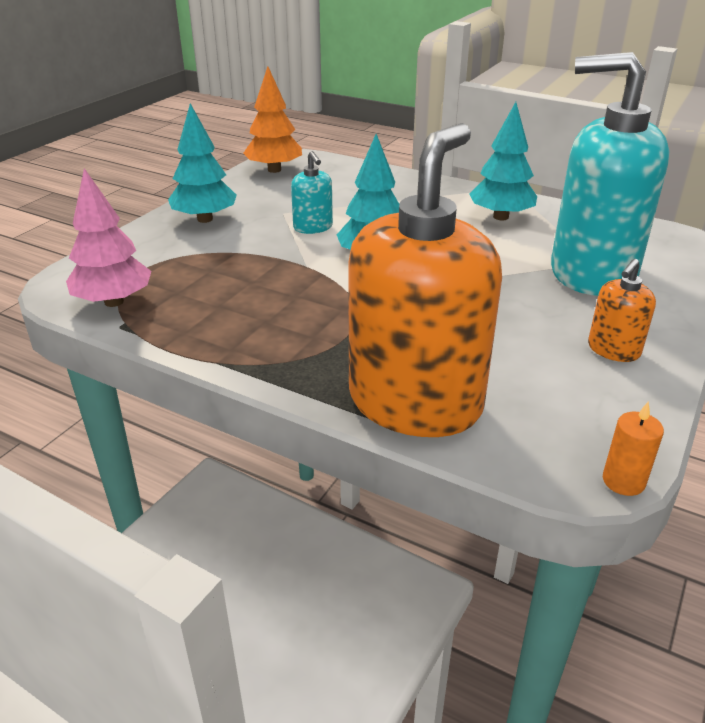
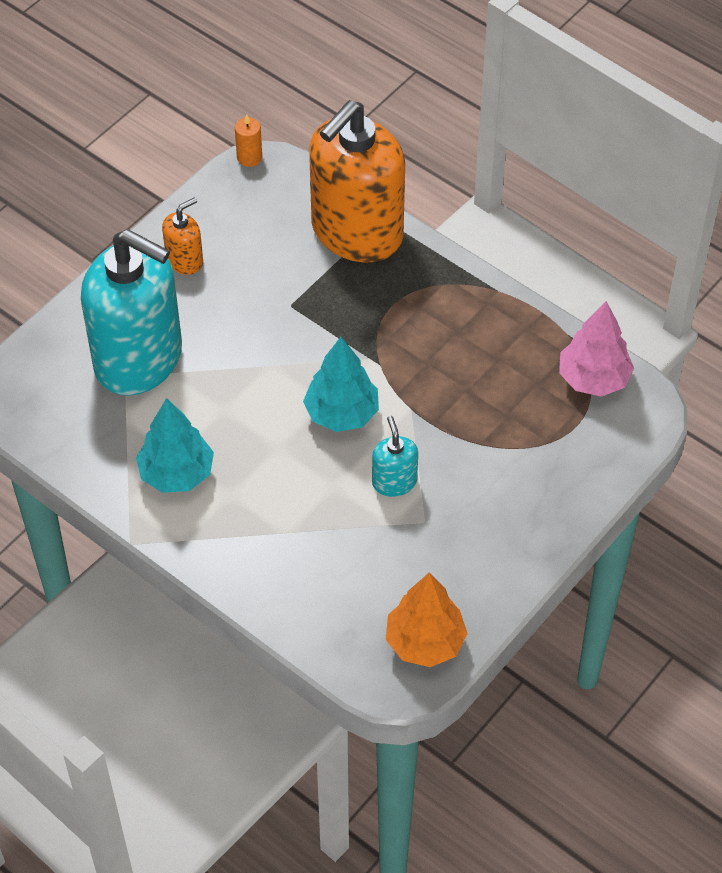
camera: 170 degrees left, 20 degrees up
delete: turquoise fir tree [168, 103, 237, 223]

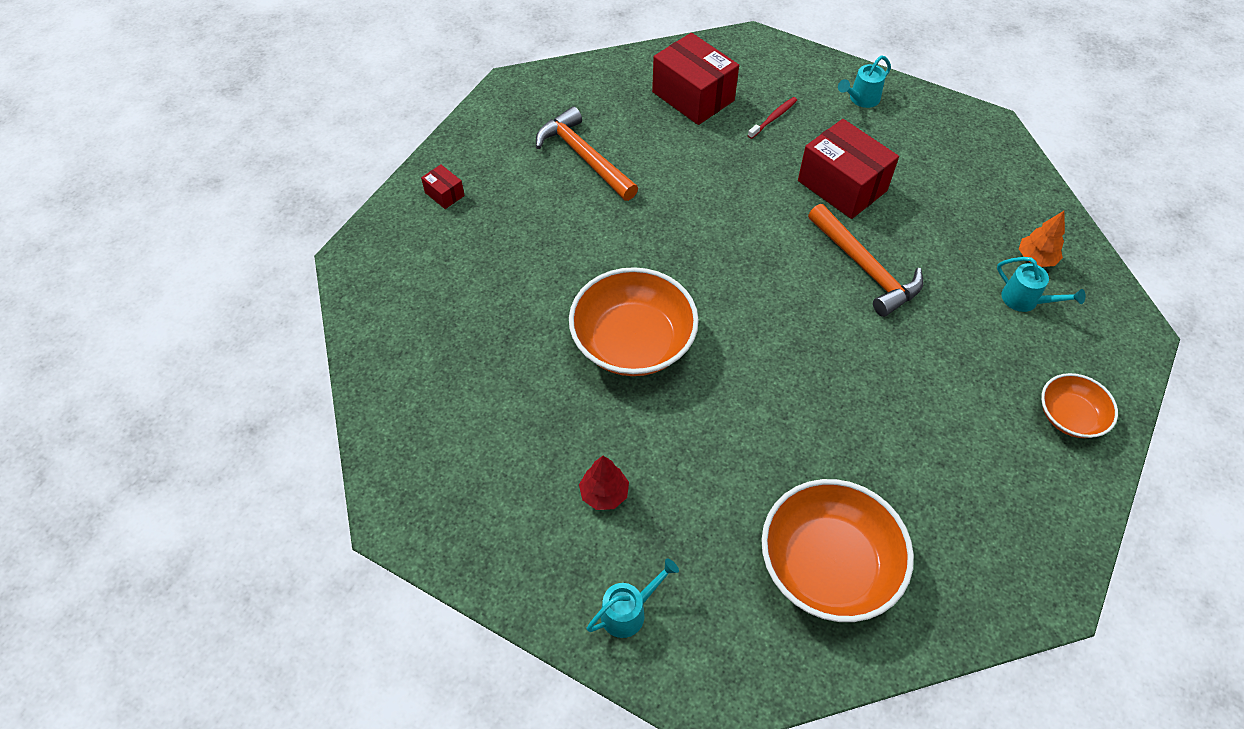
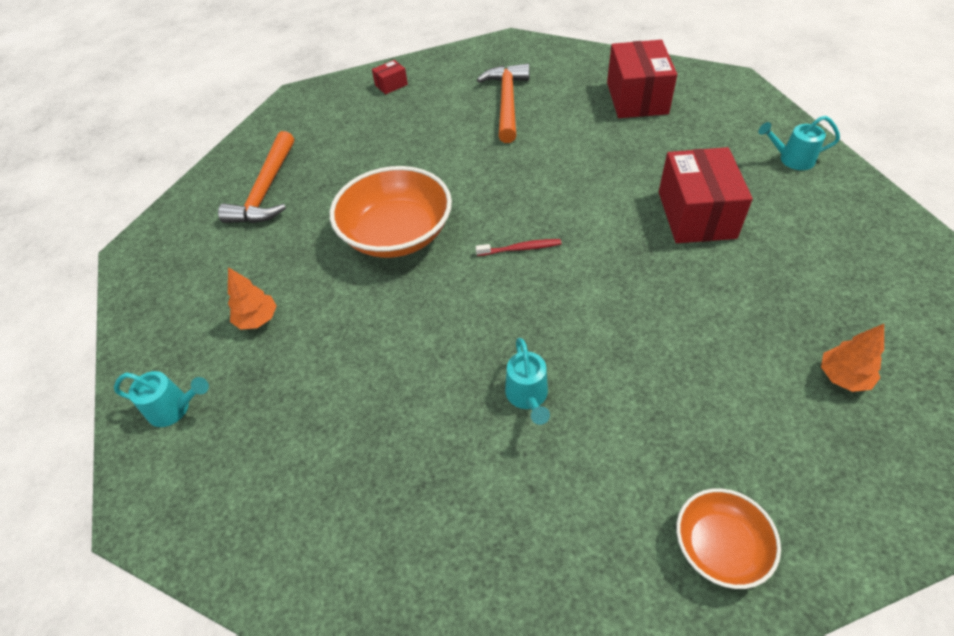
camera: 45 degrees right, 5 degrees down
delete: orange bowl [761, 479, 914, 622]
move: orange hammer [808, 204, 923, 317] to [218, 131, 294, 223]; red dental brush [748, 97, 797, 139] to [476, 239, 561, 256]; turquoise watering can [997, 257, 1086, 312] to [505, 338, 550, 425]
recolor: red fir tree [579, 456, 629, 510] to orange fir tree [228, 267, 277, 330]
rotate: red package [421, 164, 465, 209] = [372, 60, 408, 94] 60 degrees clockwise

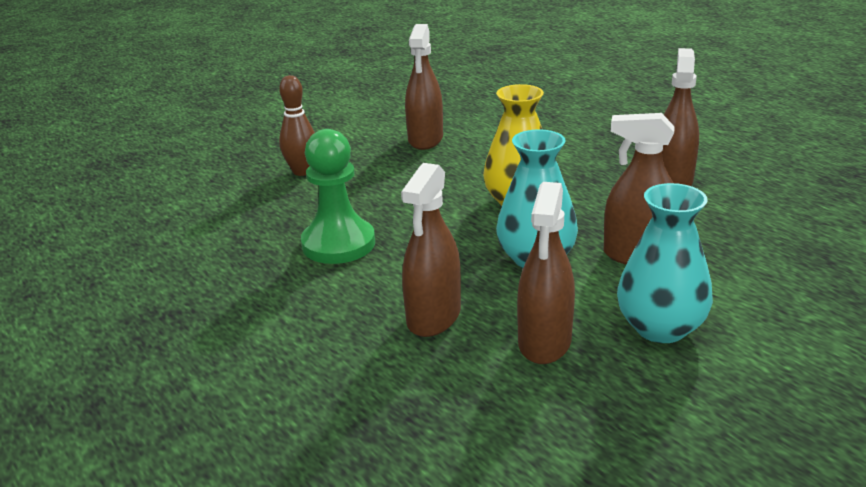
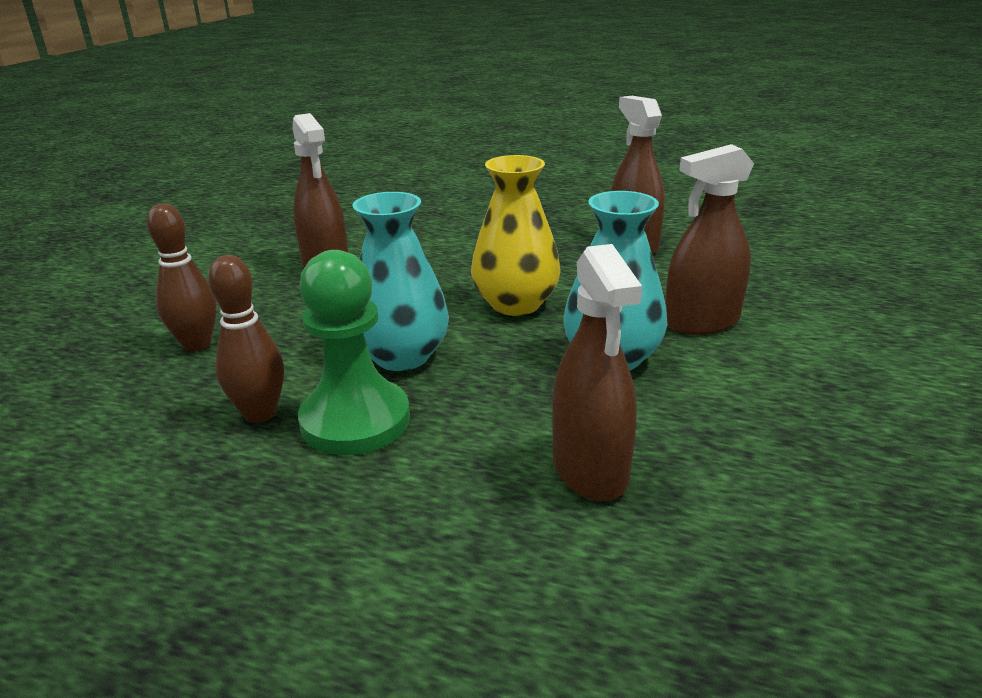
camera: 35 degrees left, 0 degrees up
delete: dark brown sprayer [517, 182, 575, 364]
insert: dark brown tenpin [208, 255, 284, 423]
move: turquoise flower vase [617, 183, 713, 343] to [352, 192, 449, 371]

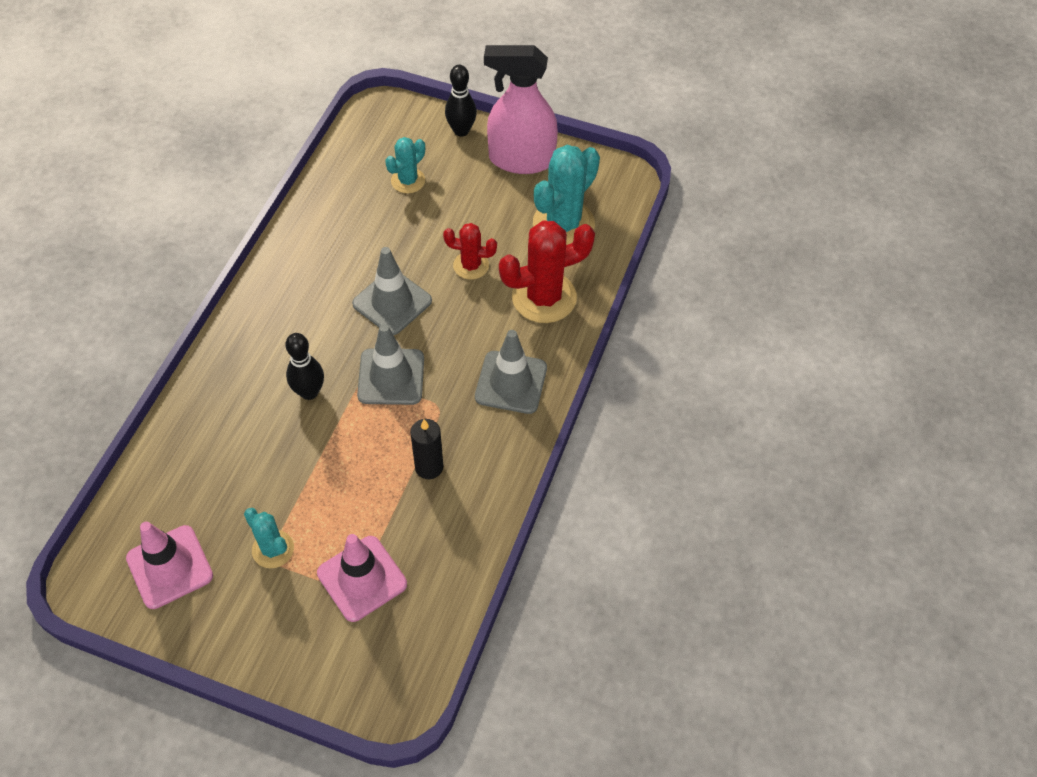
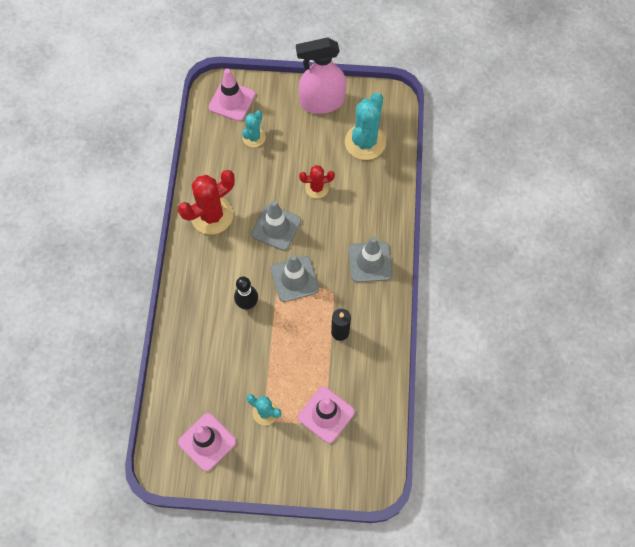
camera: 15 degrees left, 10 degrees up
delete: ebony tenpin [445, 65, 477, 137]
insert: pink road cone [208, 69, 255, 121]
move: red cactus [499, 221, 595, 323] to [178, 170, 235, 234]

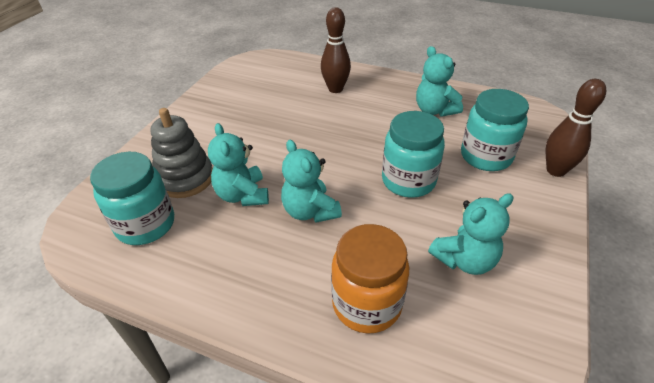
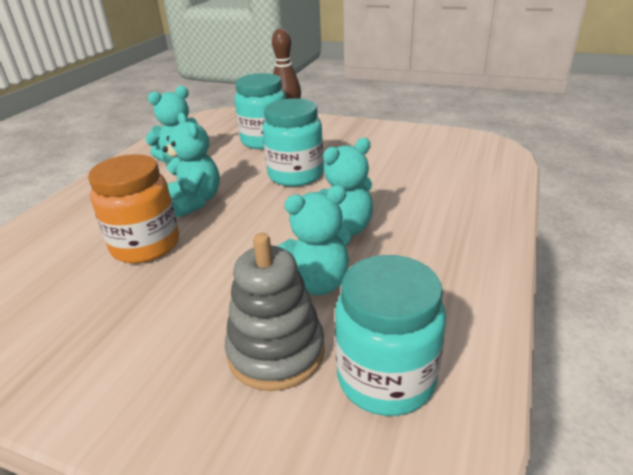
camera: 90 degrees left, 10 degrees down
delete: dark brown tenpin [321, 7, 351, 93]
move: orange jar [331, 224, 409, 334] to [88, 154, 179, 263]; turquoise stuffed bear [428, 193, 513, 275] to [162, 113, 220, 218]

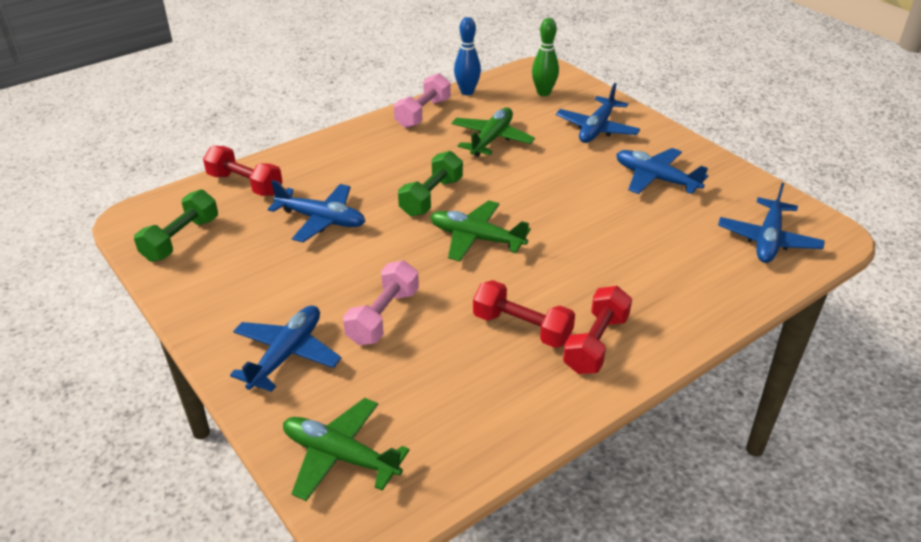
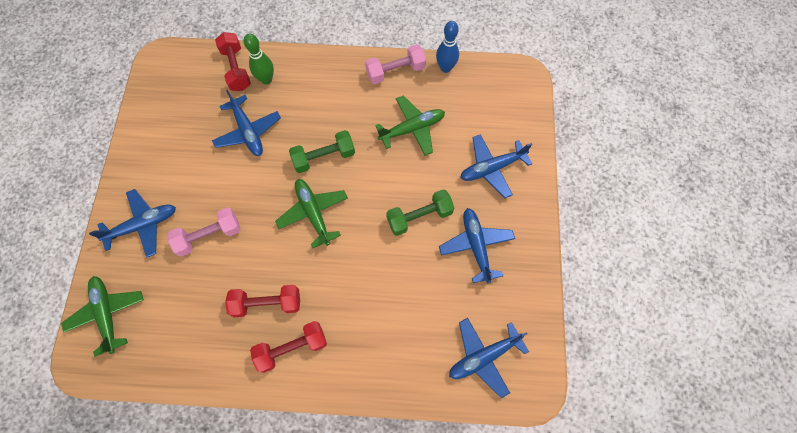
camera: 40 degrees right, 30 degrees up
move: leaf-green tenpin [532, 18, 559, 96] to [244, 33, 274, 85]; leaf-green free weight [134, 189, 218, 262] to [386, 189, 454, 236]
rotate: red free weight [473, 280, 575, 348] = [225, 285, 300, 318] 75 degrees counterclockwise

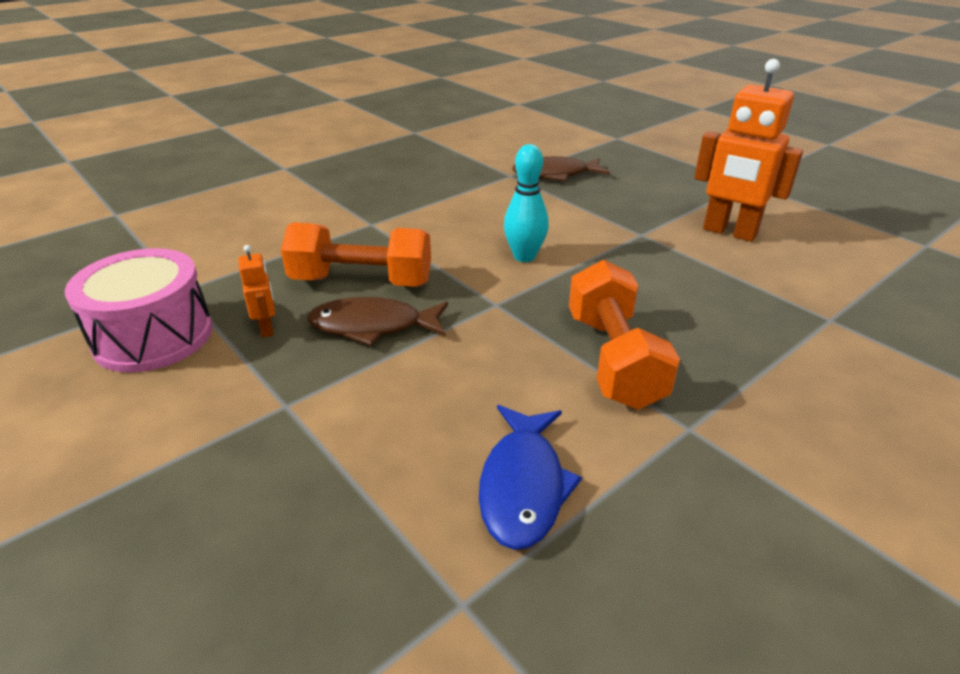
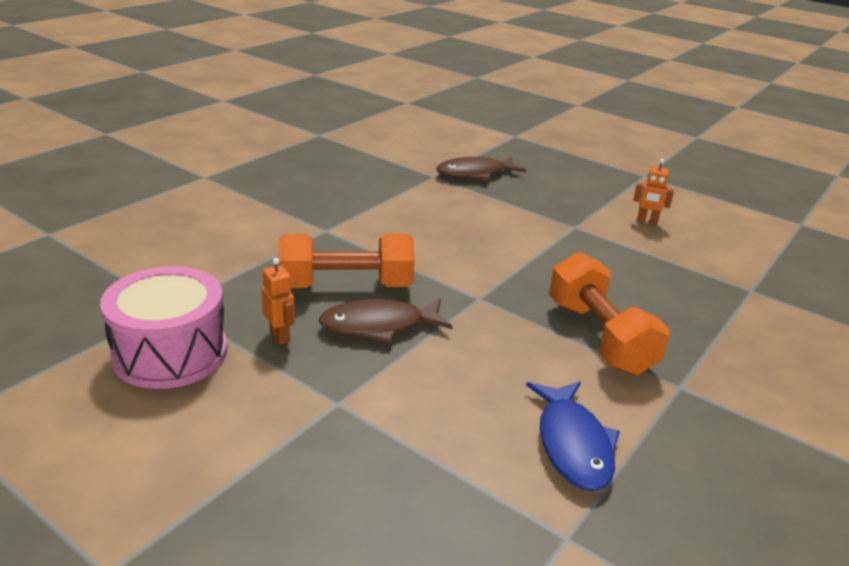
camera: 15 degrees left, 5 degrees down
delete: turquoise tenpin [504, 144, 549, 262]
resize: orange toy robot [694, 59, 803, 242] = [633, 159, 674, 225] x0.46

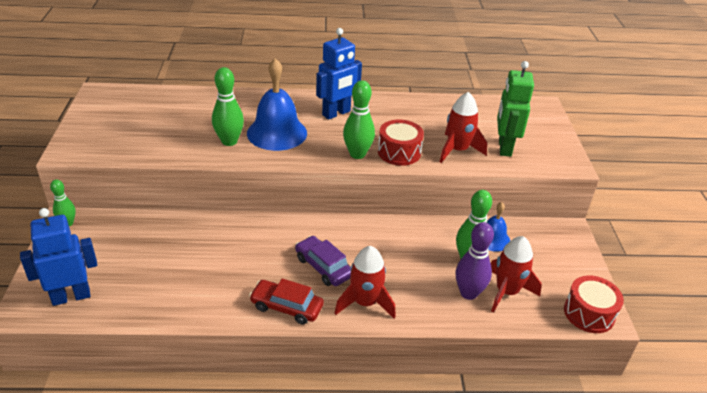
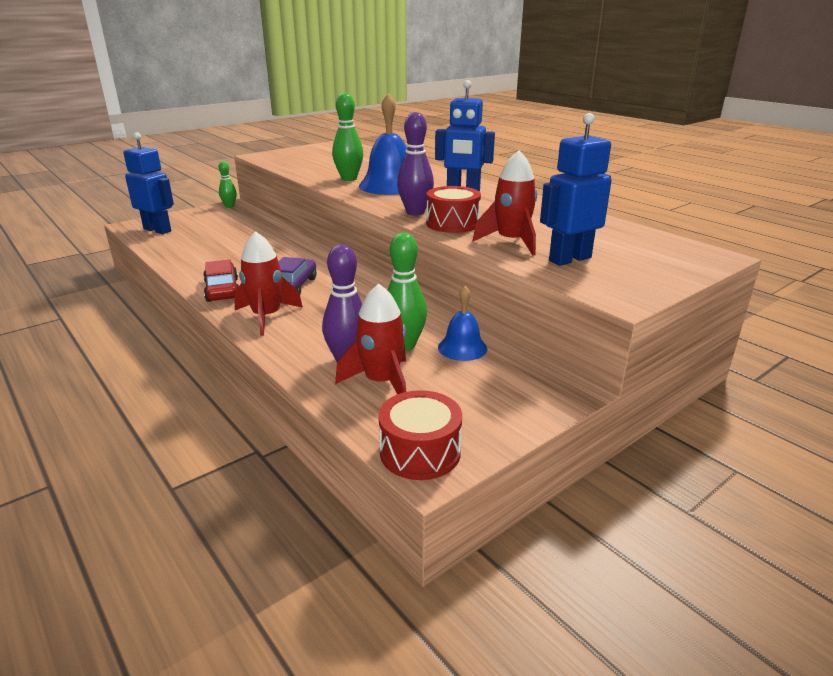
camera: 55 degrees right, 10 degrees down
recolor: leaf-green tenpin [343, 80, 375, 159] to royal purple tenpin [397, 112, 434, 215]; leaf-green toy robot [497, 61, 534, 157] to blue toy robot [540, 113, 612, 266]

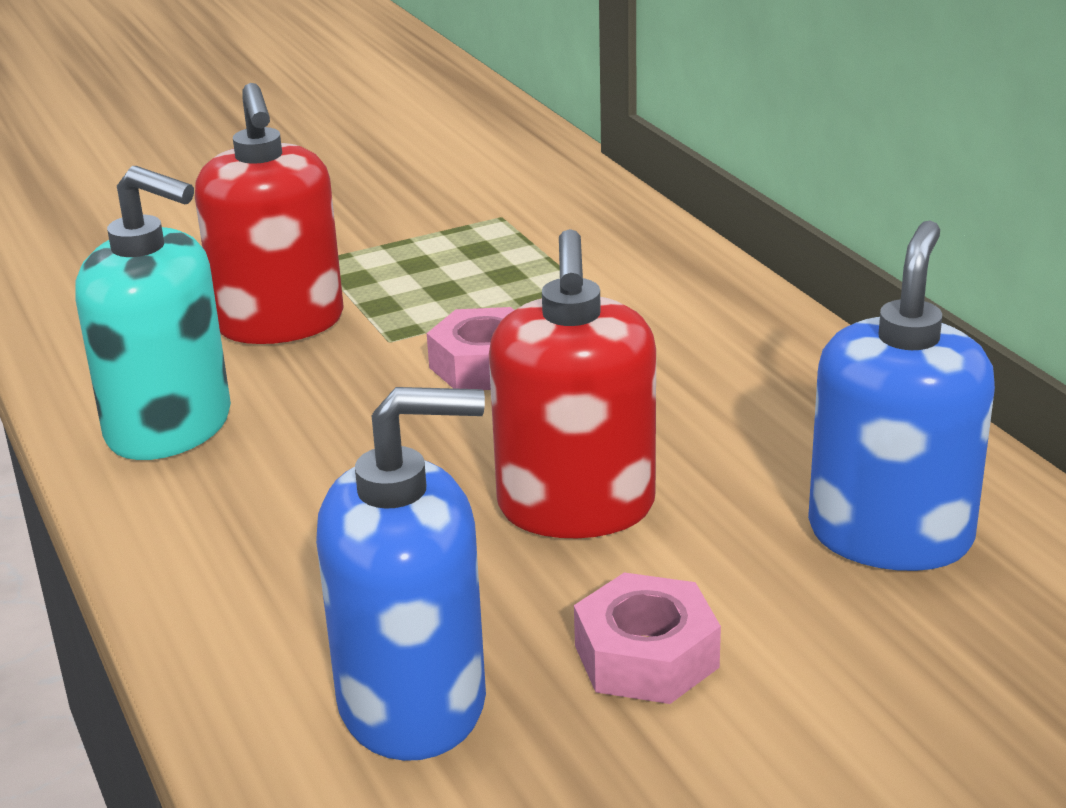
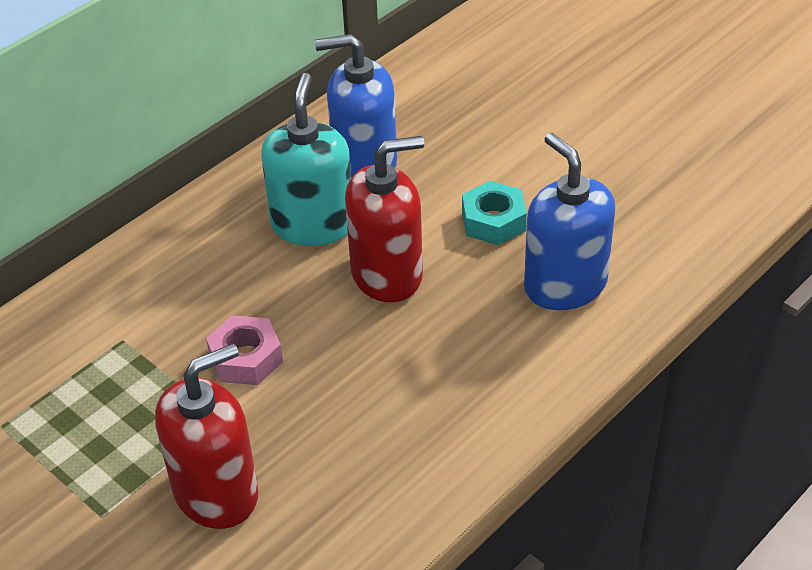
camera: 110 degrees left, 15 degrees up
move: turquoise pump bottle [75, 166, 231, 460] to [261, 73, 351, 246]
recolor: pink hexagon nut [574, 572, 721, 704] to turquoise hexagon nut [462, 181, 527, 245]

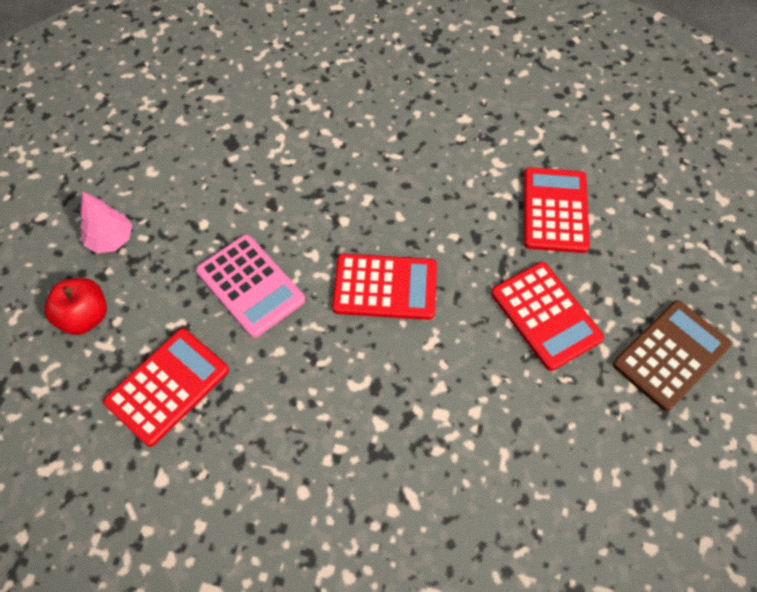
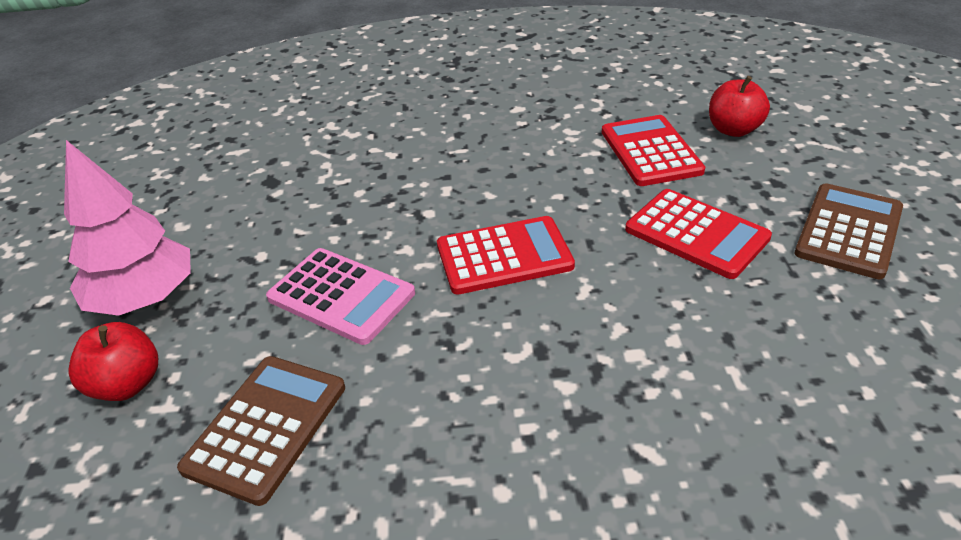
camera: 15 degrees left, 20 degrees down
insert: red apple fruit [709, 76, 770, 137]
recolor: red calculator [103, 328, 229, 447] to dark brown calculator [177, 356, 345, 506]
resize: pink fir tree [80, 192, 132, 254] = [64, 140, 191, 316] x1.75

